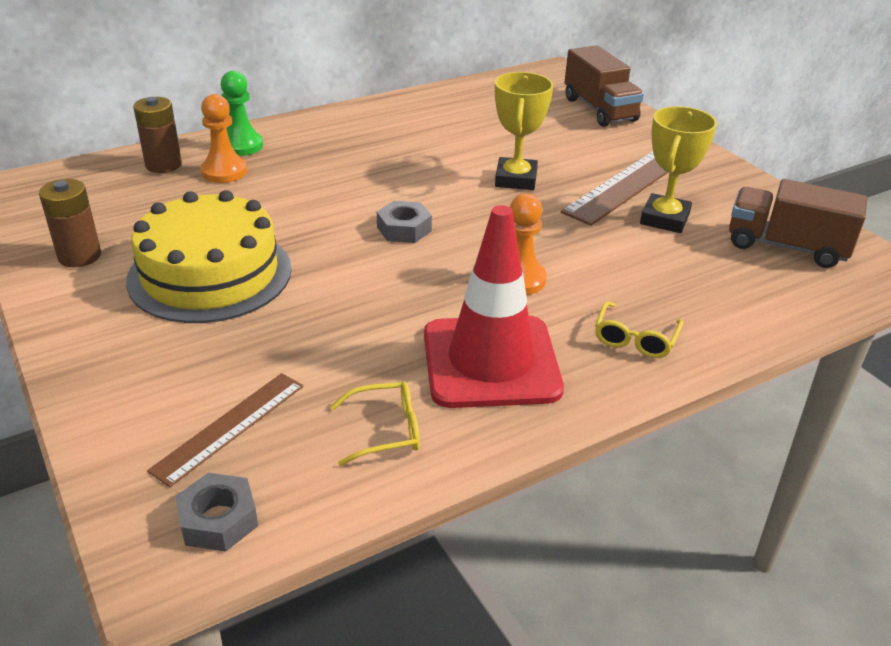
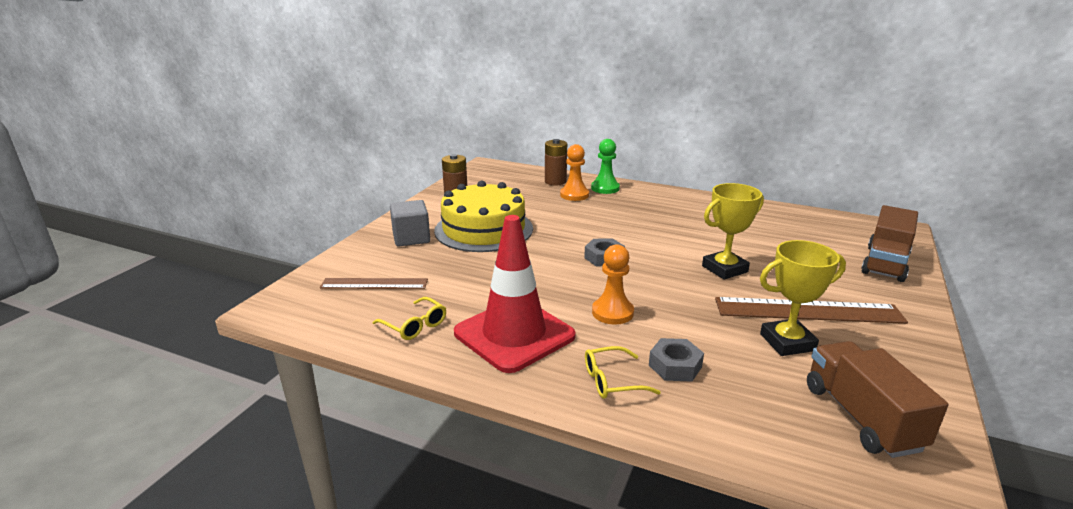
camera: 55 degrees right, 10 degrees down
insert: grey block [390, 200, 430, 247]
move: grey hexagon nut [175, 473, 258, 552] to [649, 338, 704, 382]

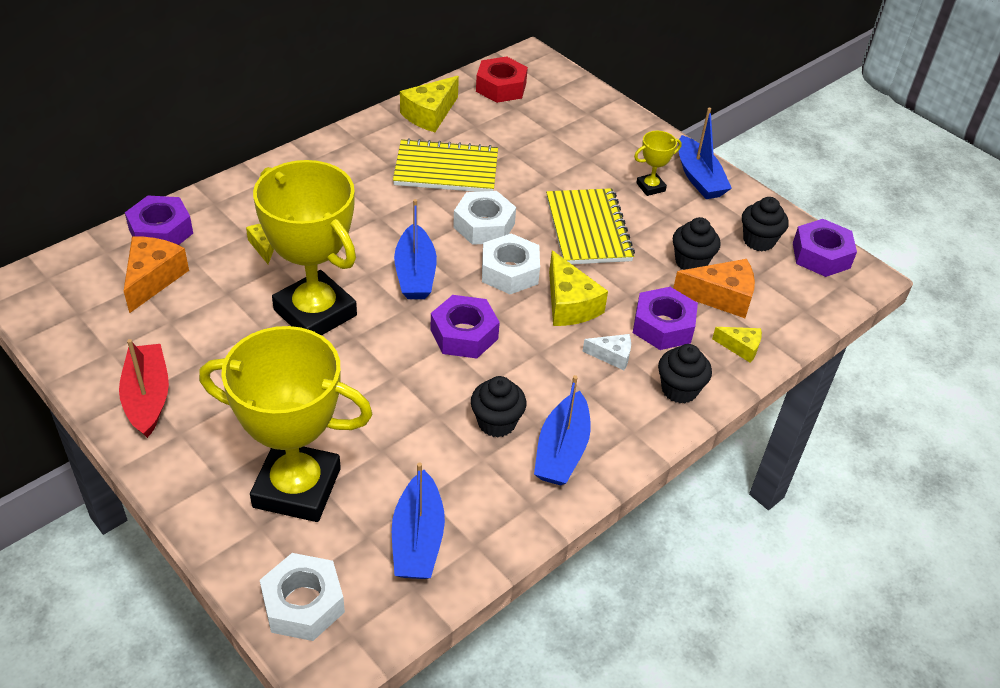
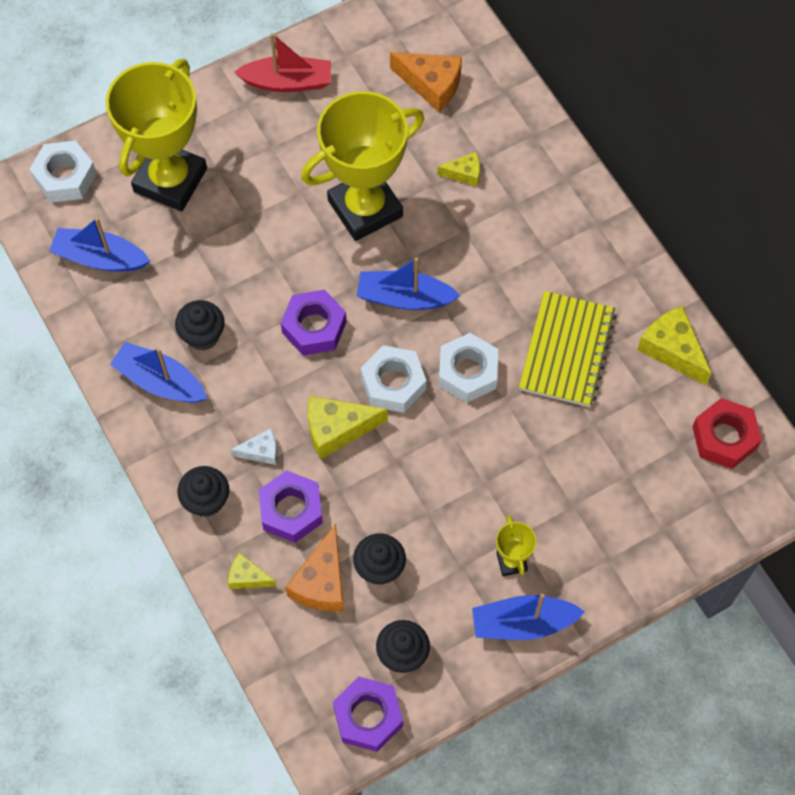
camera: 105 degrees right, 20 degrees up
delete: royal purple hexagon nut [125, 196, 193, 245]; golden notebook [546, 188, 635, 264]
rotate: golden piece of cheese [712, 327, 762, 363] = [228, 553, 277, 589] 75 degrees clockwise; pure white piece of cheese [582, 334, 631, 370] = [230, 428, 277, 465] 120 degrees counterclockwise

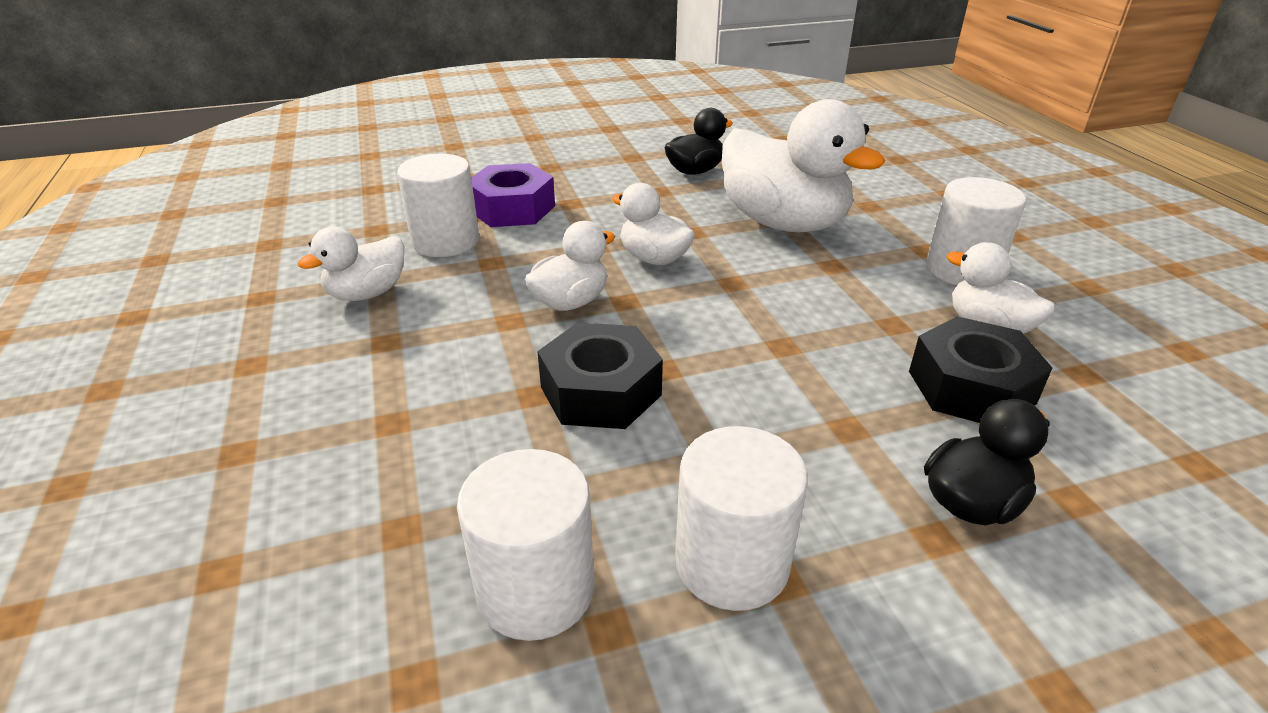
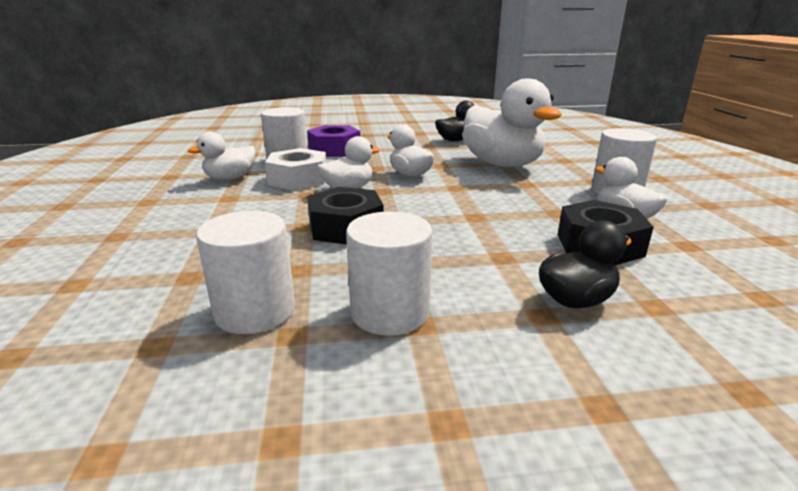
camera: 10 degrees right, 10 degrees down
insert: pure white hexagon nut [265, 148, 326, 191]

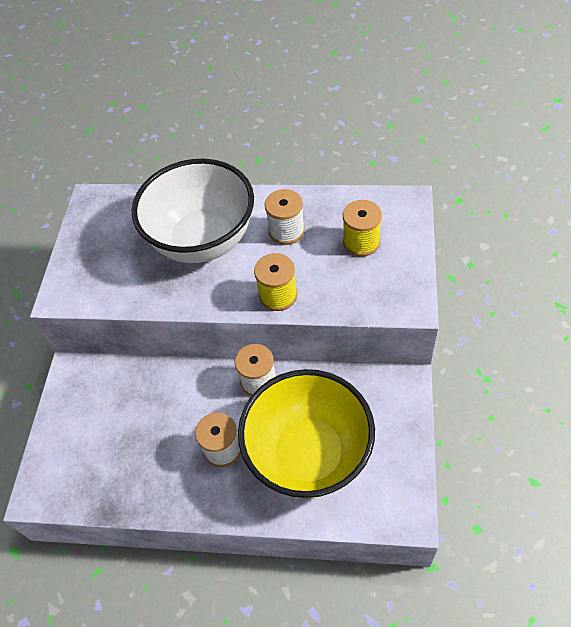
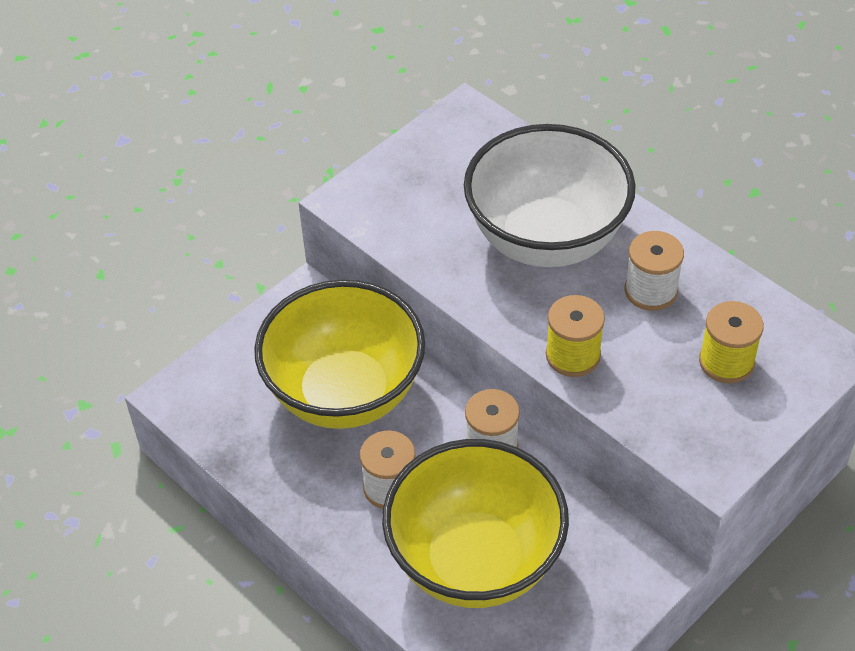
camera: 35 degrees right, 5 degrees down
insert: golden bowl [254, 280, 425, 429]

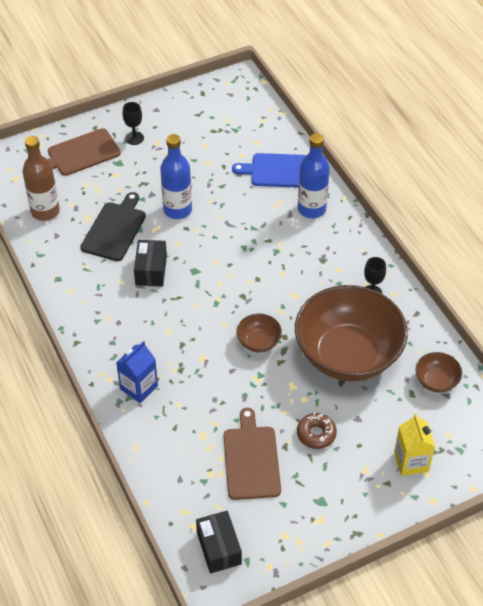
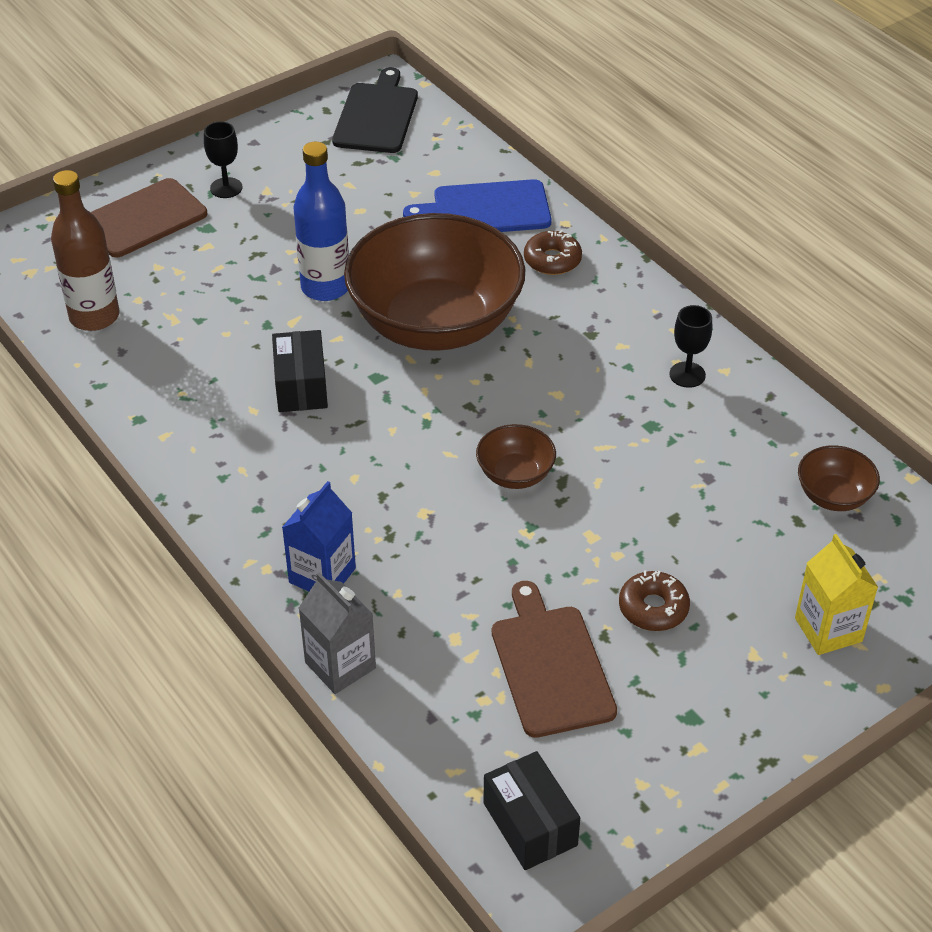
camera: 10 degrees left, 5 degrees down
insert: grey carton [299, 573, 376, 694]
move: ebony chopping board [80, 192, 146, 261] to [332, 67, 418, 153]; dark brown bowl [295, 285, 408, 381] to [344, 213, 525, 351]
replace: blue flask [298, 133, 330, 218] to dark brown donut [524, 230, 582, 275]

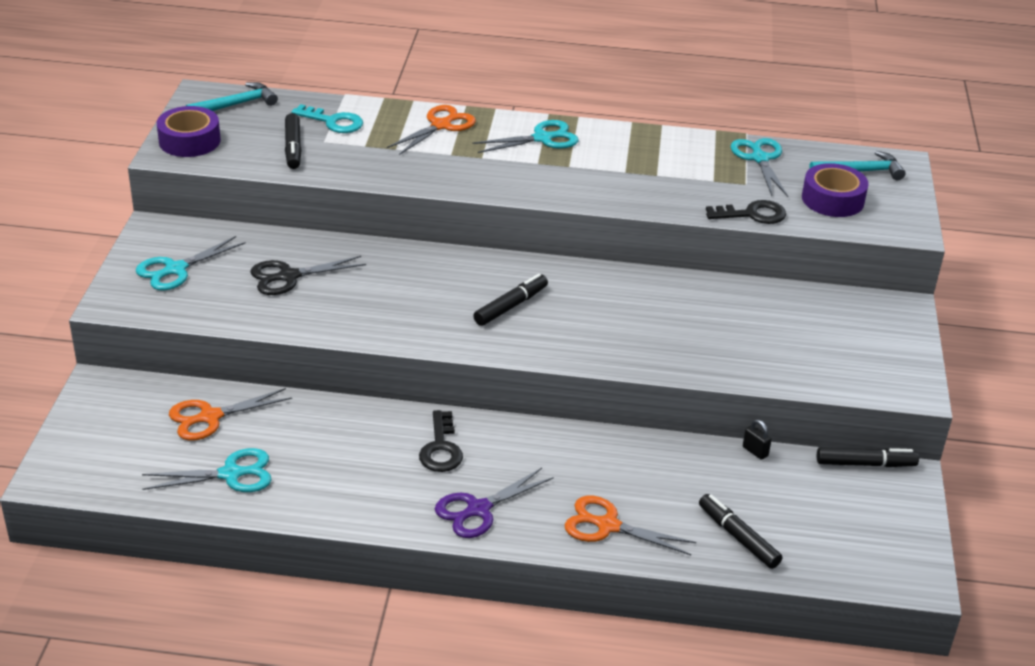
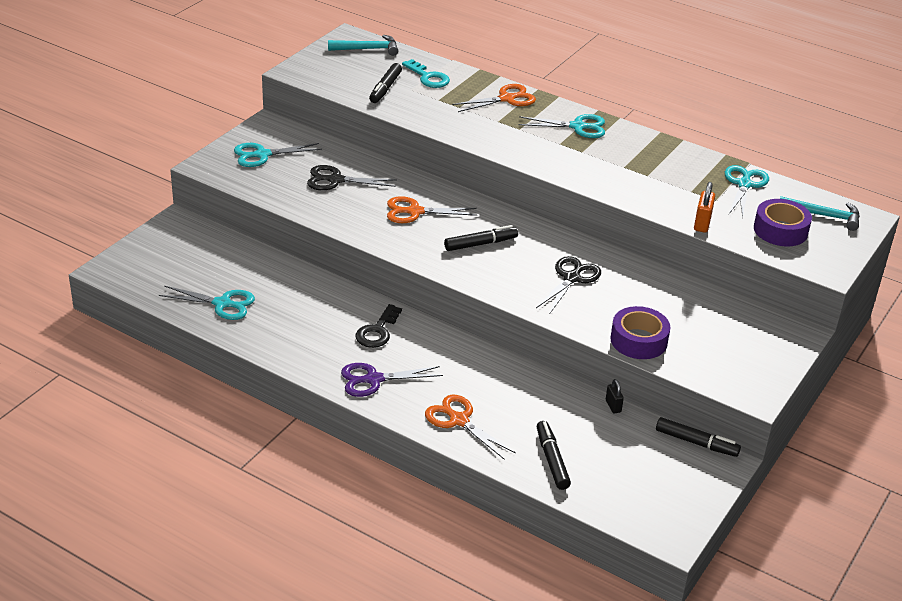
camera: 25 degrees right, 0 degrees up
insert: ebony shears [536, 256, 601, 313]
move: orange shears [169, 388, 292, 441] to [387, 196, 477, 223]; royal purple tape [157, 106, 221, 157] to [610, 306, 671, 359]
replace: ebony door key [706, 200, 786, 224] to orange padlock [694, 182, 715, 233]

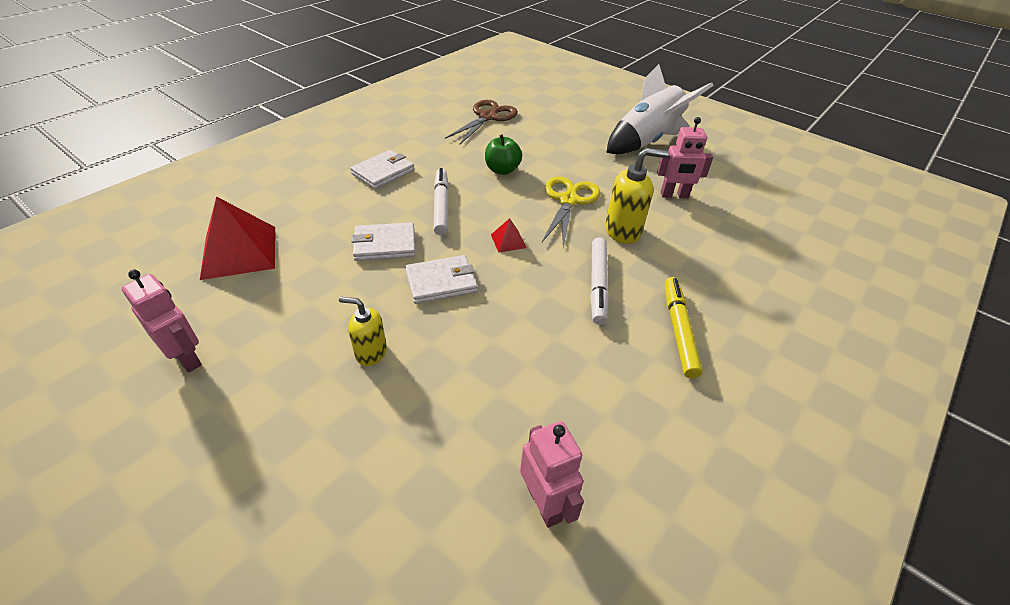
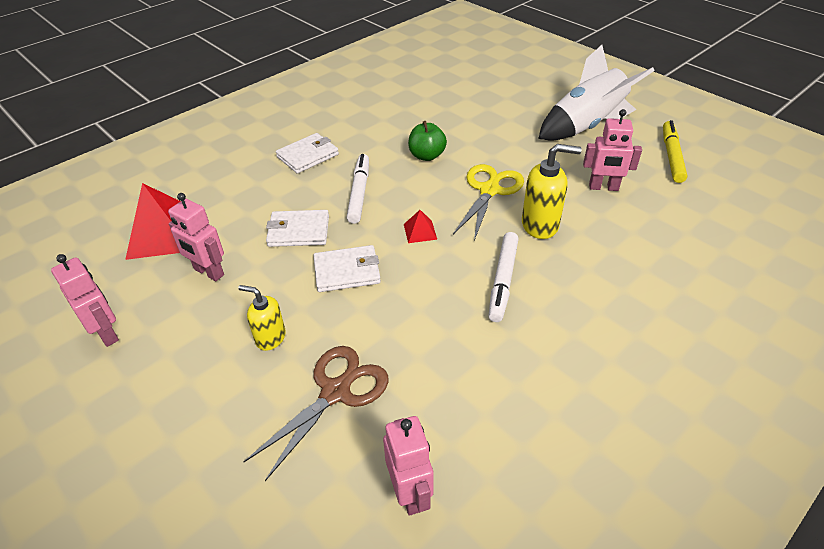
camera: 10 degrees right, 0 degrees up
insert: pink toy robot [168, 193, 224, 281]
move: dark brown shears [445, 100, 518, 145] to [243, 346, 389, 481]; golden marker pen [665, 277, 703, 379] to [663, 120, 687, 183]

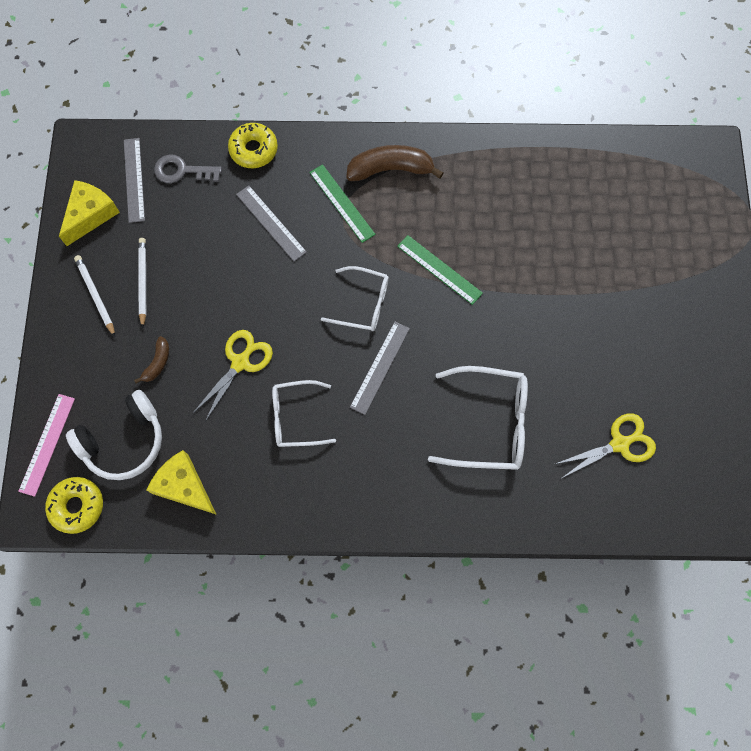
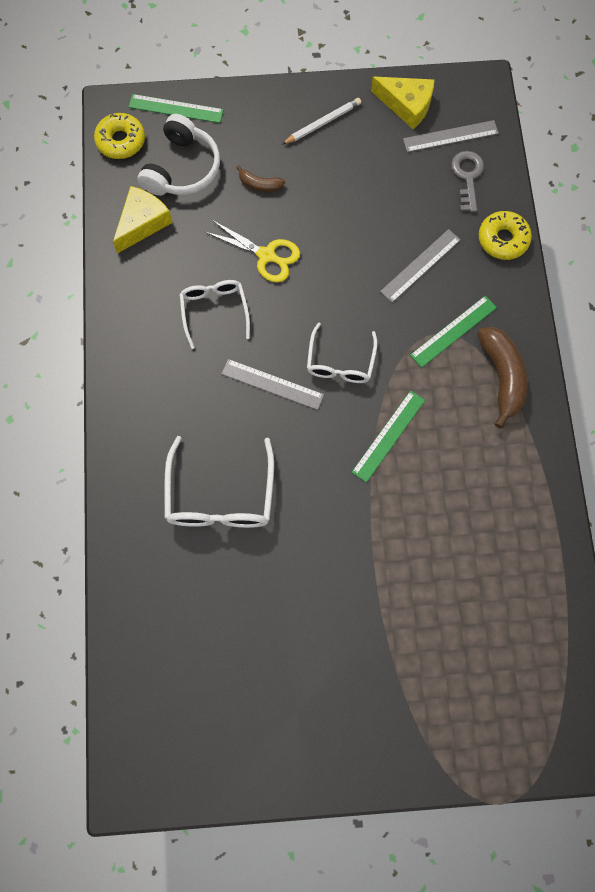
camera: 85 degrees right, 0 degrees up
delete: pure white lead pencil [138, 238, 146, 329]; golden shears [556, 414, 656, 478]
recolor: pink straightedge [18, 394, 75, 497] to leaf-green straightedge [129, 94, 224, 123]
rotate: pure white over-ear headphones [66, 390, 162, 480] = [138, 114, 220, 196] 120 degrees counterclockwise

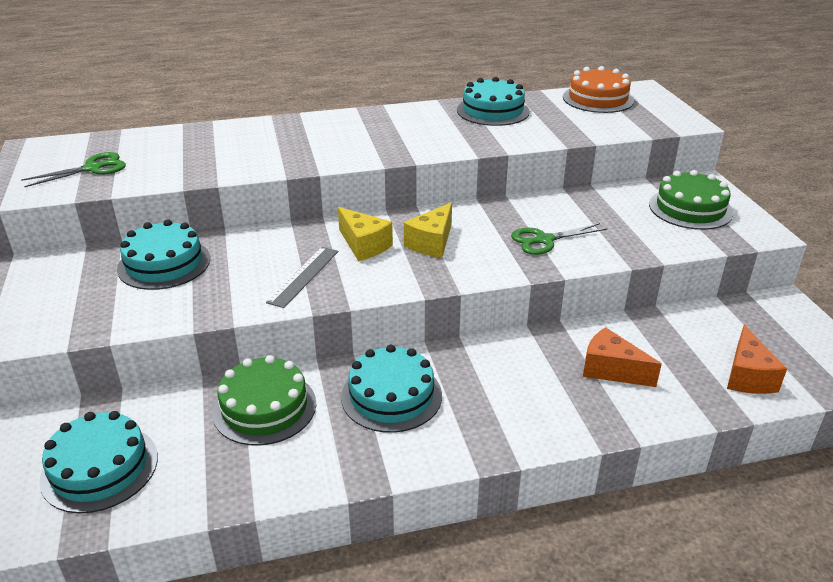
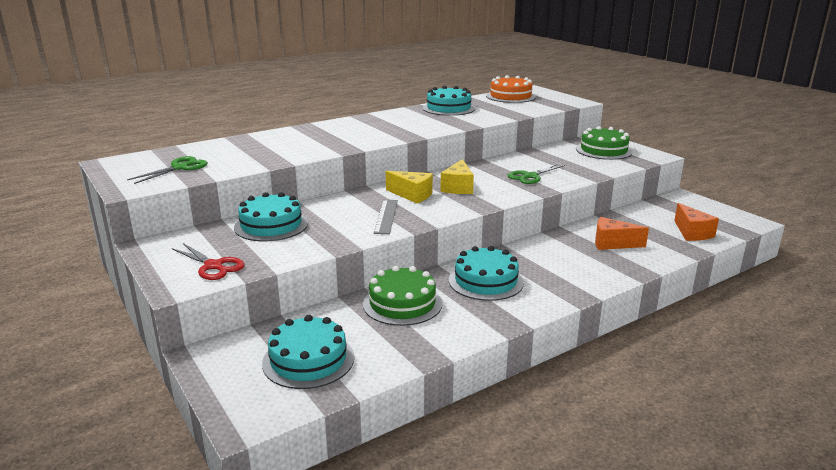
camera: 20 degrees left, 10 degrees down
insert: red shears [172, 243, 245, 280]

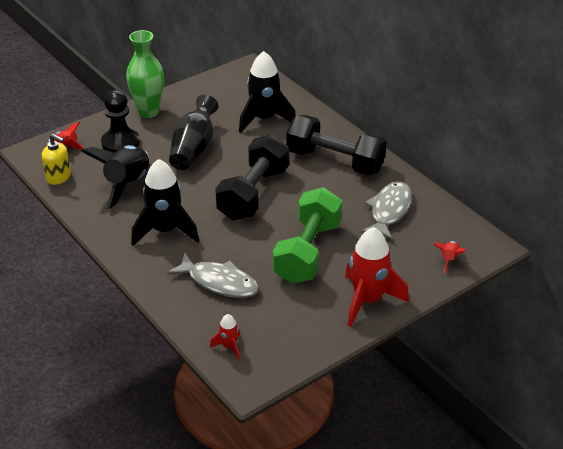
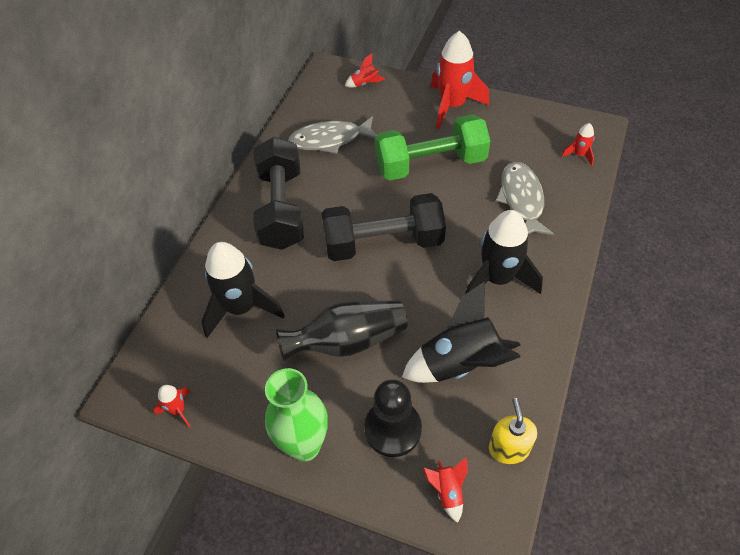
camera: 120 degrees left, 15 degrees up
insert: red spaceship [154, 385, 191, 427]

